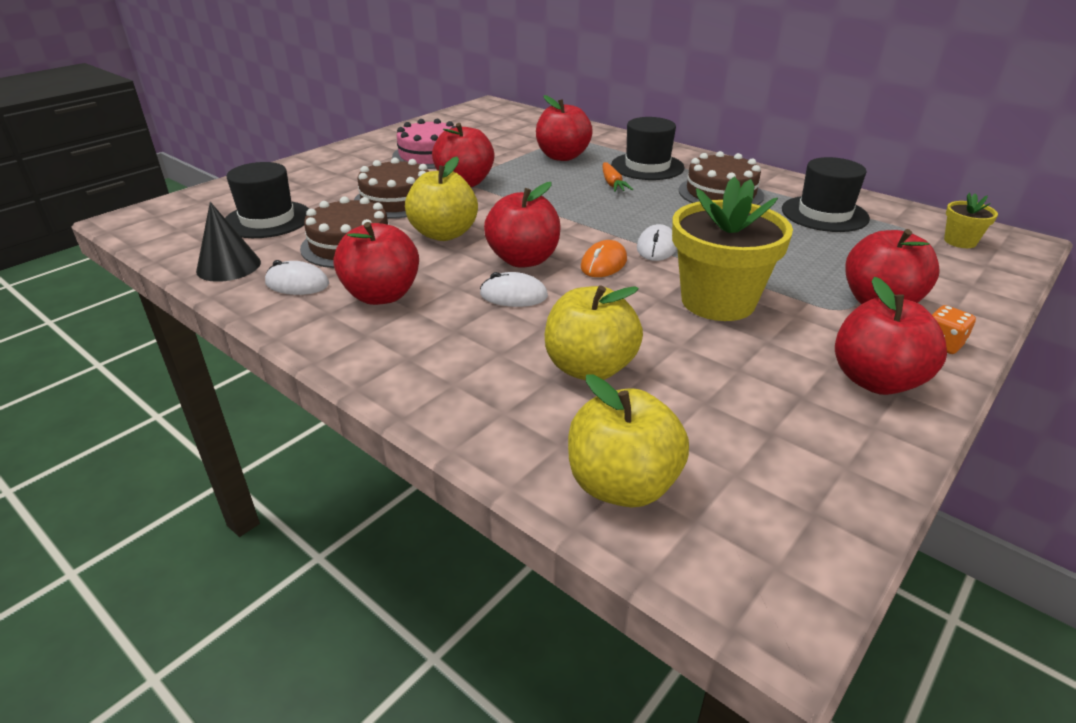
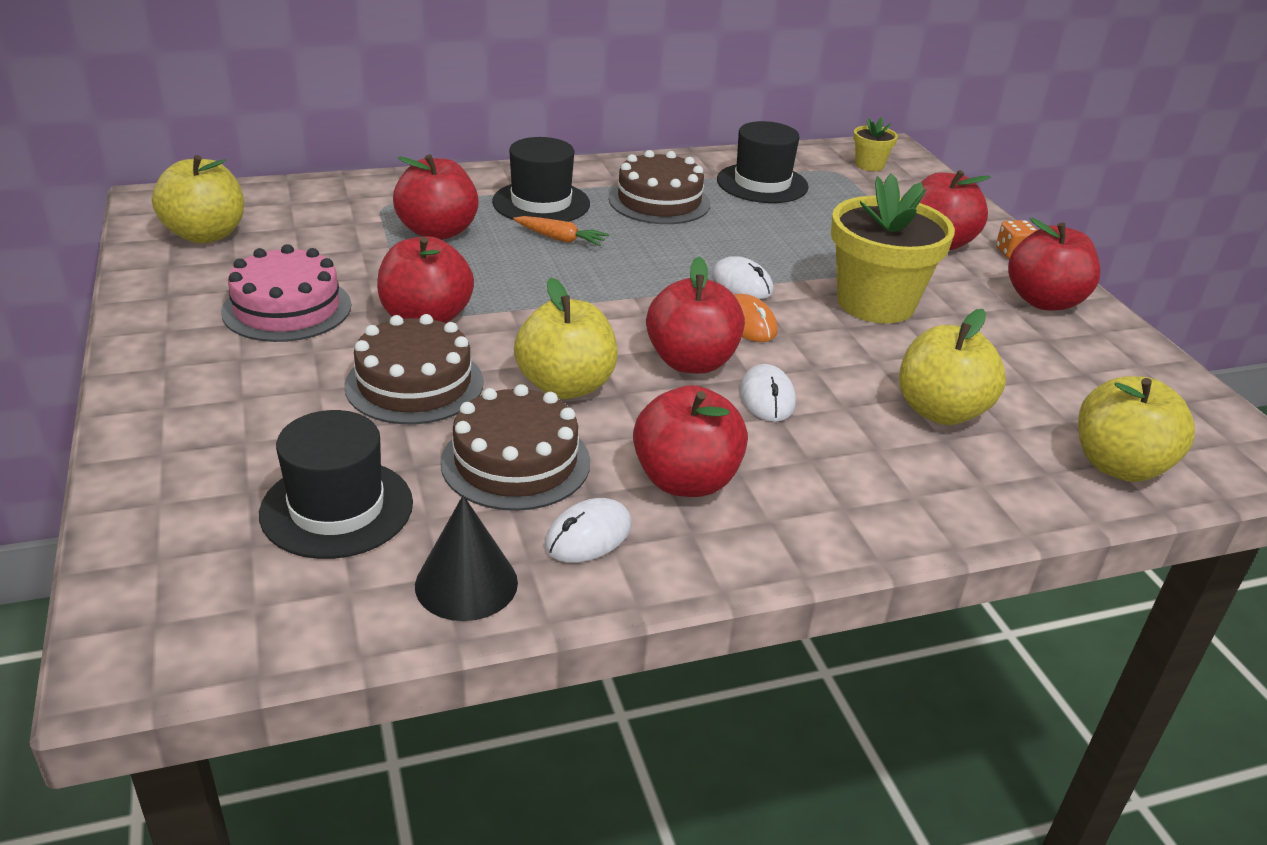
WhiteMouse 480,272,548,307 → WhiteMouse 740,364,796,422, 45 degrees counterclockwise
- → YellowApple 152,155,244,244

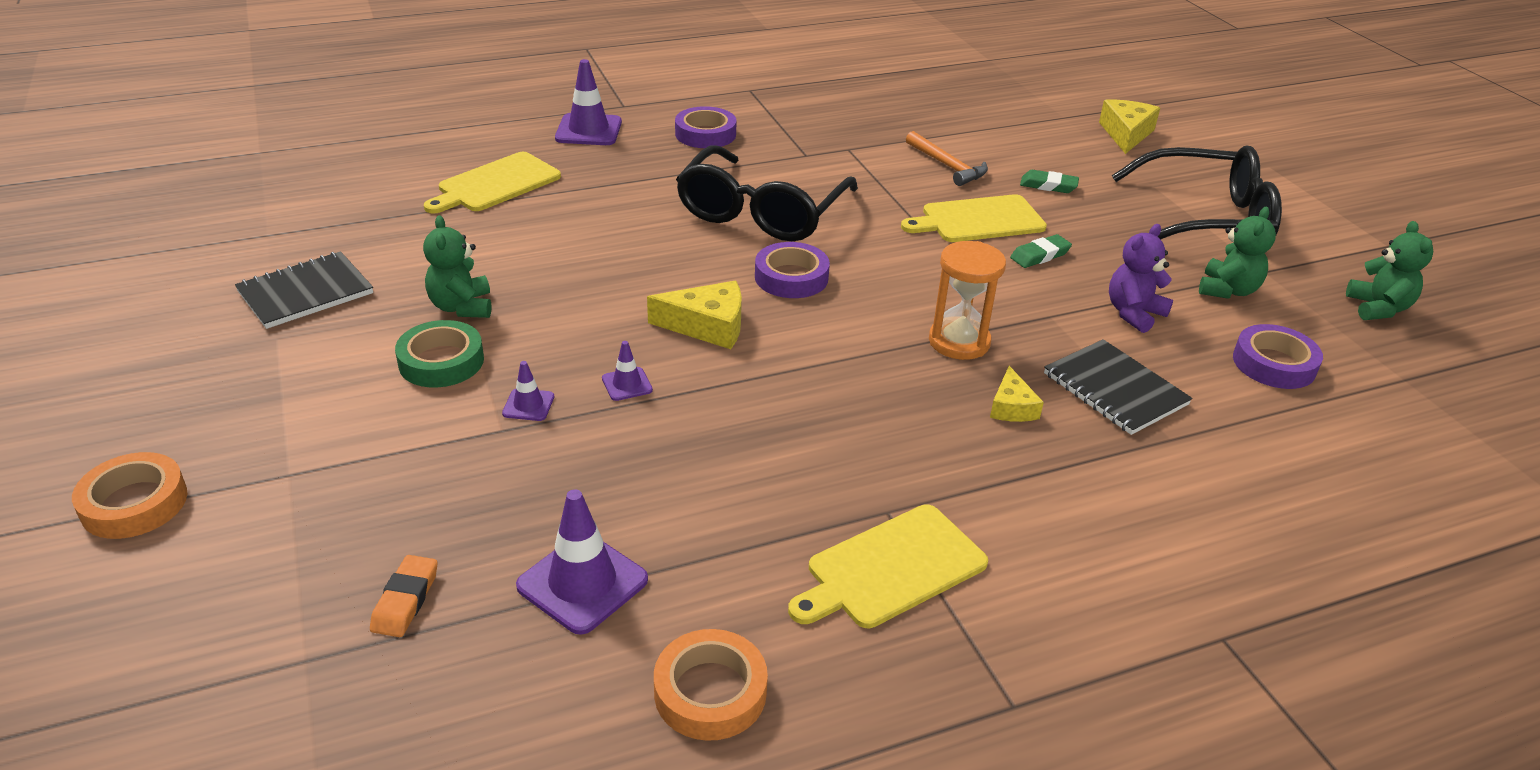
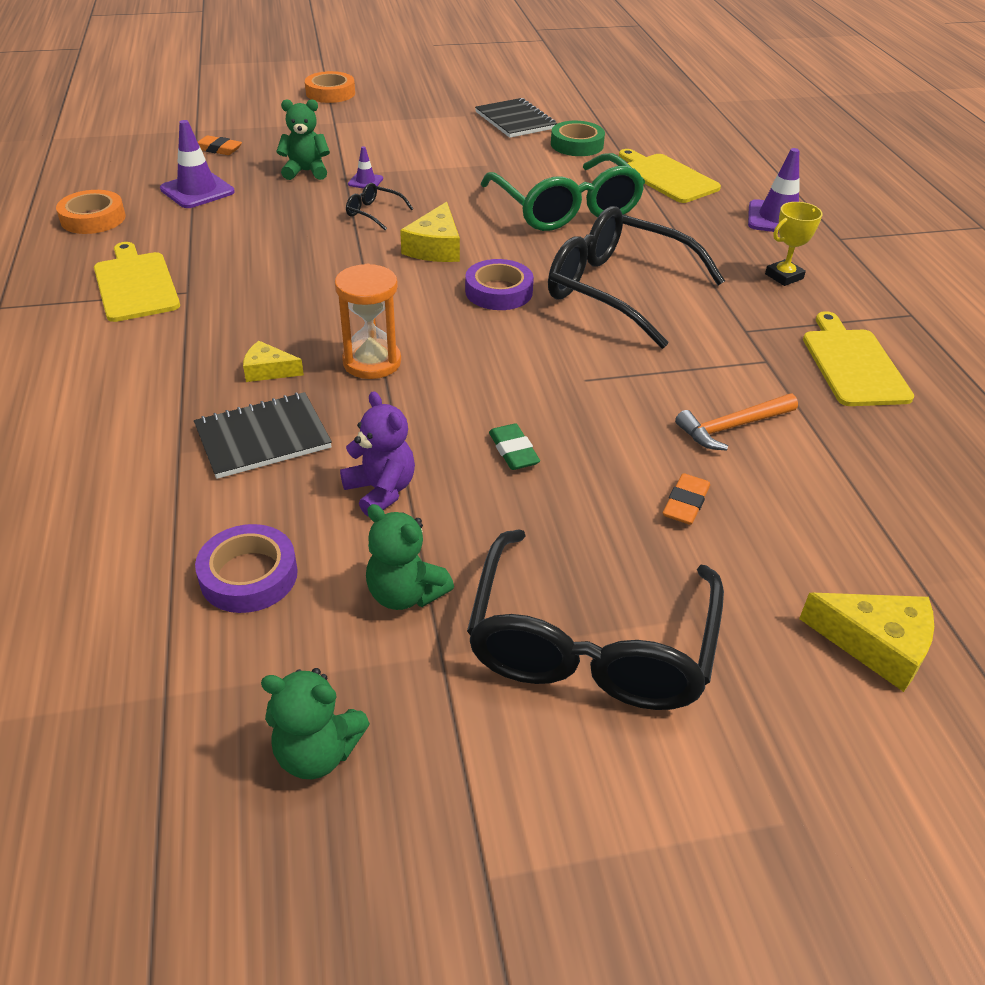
PurpleTape 675,106,737,148 → YellowTrophy 765,202,823,286
GreenEraser 1020,170,1079,193 → OrangeEraser 663,473,710,525
YellowCuttingBoard 901,194,1047,242 → YellowCuttingBoard 803,311,914,406, moved
GreenTeddyBear 423,215,492,318 → GreenTeddyBear 276,99,330,180, moved
GreenTape 395,320,484,387 → GreenTape 551,121,605,156, moved
PurpleTrafficCone 602,341,653,401 → BlackGlasses 346,183,413,230
- → GreenGlasses 481,153,645,231

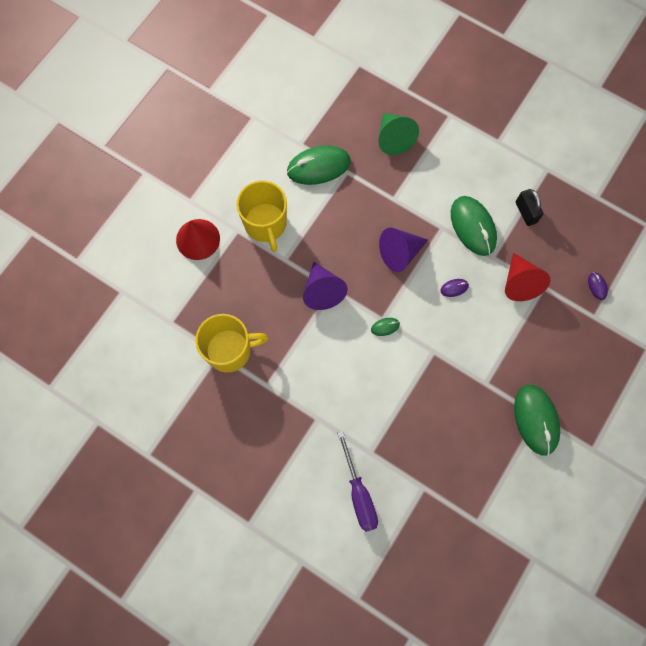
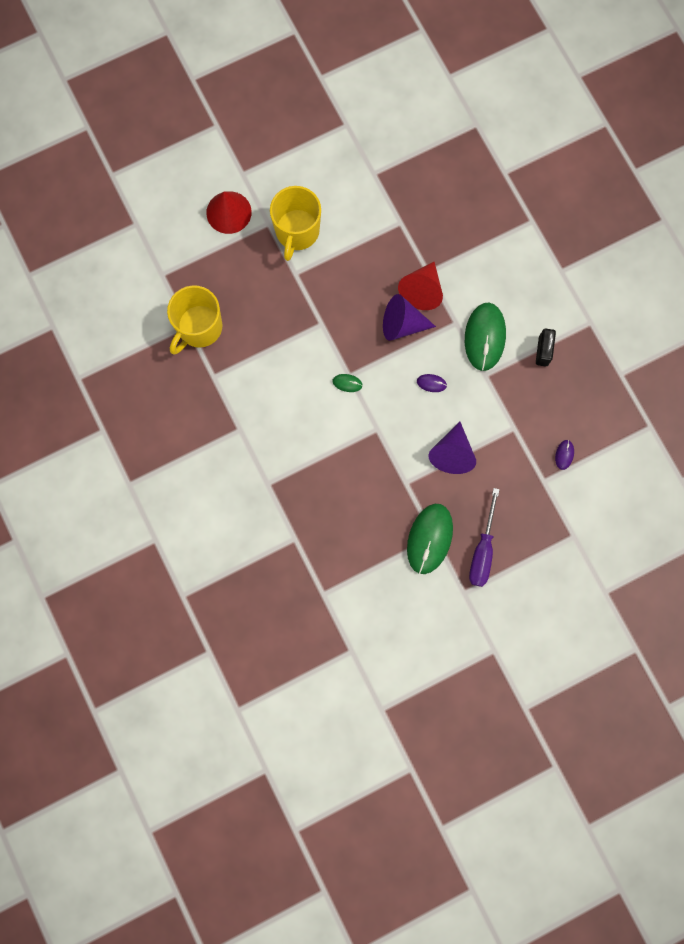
GreenCone 378,113,419,155 → -
GreenMouse 287,146,351,185 → -
RedCone 505,253,550,301 → RedCone 398,262,443,310, moved
PurpleCone 303,262,348,310 → PurpleCone 429,422,476,474, moved
YellowMug 195,314,268,373 → YellowMug 167,285,222,354, 105 degrees clockwise
PurpleScrewdriver 337,431,378,532 → PurpleScrewdriver 469,488,500,587, moved

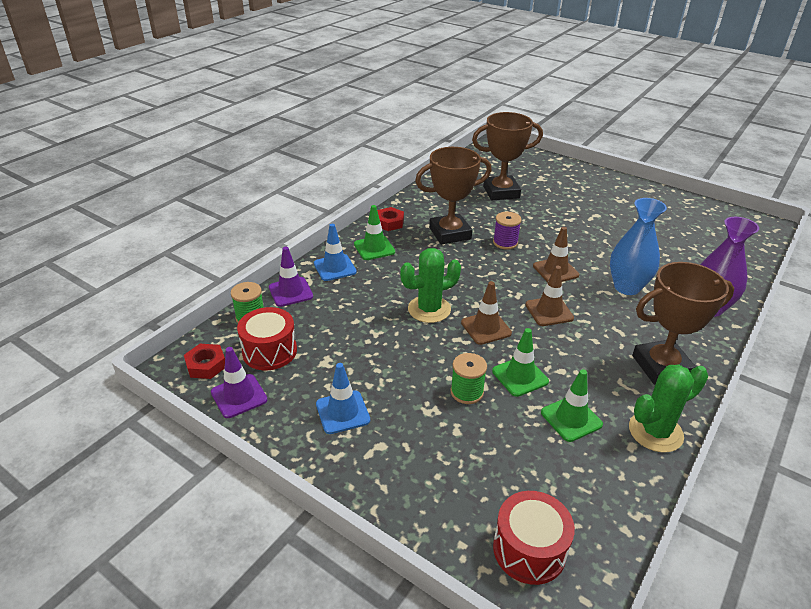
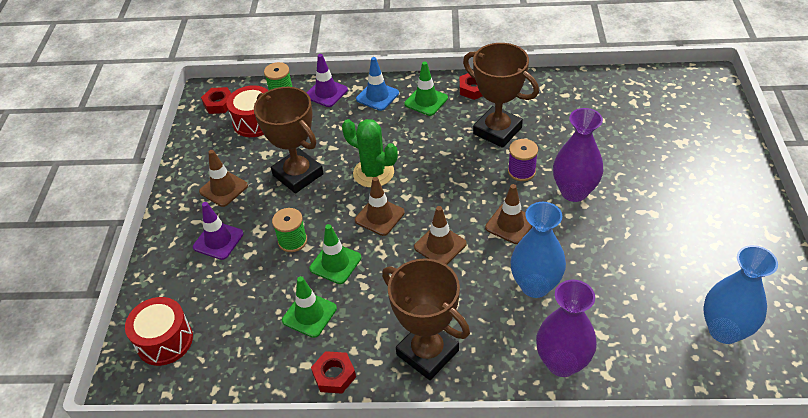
BrownTrophy 472,112,543,200 → BrownTrophy 254,87,324,193, moved
PurpleTrafficCone 211,347,268,418 → PurpleTrafficCone 193,202,244,260, moved
BlueTrafficCone 316,363,370,434 → BrownTrafficCone 199,150,248,207
GreenCactus 629,365,708,452 → RedNut 311,351,356,394
- → PurpleVase 553,108,604,202
- → BlueVase 703,245,778,344

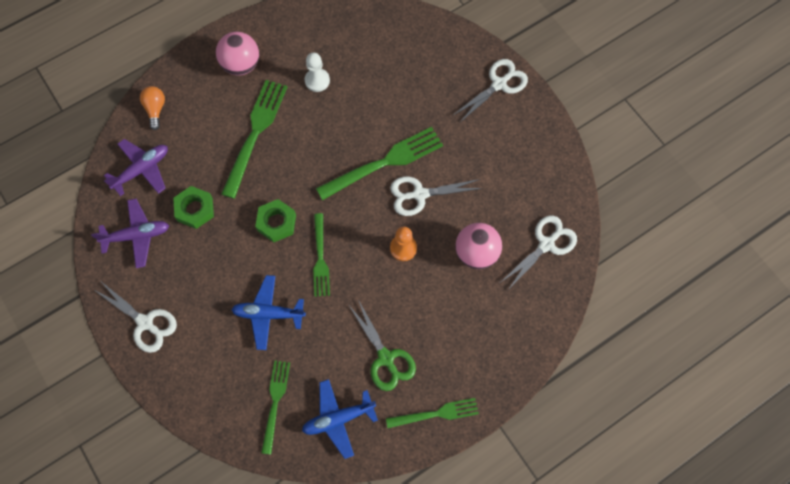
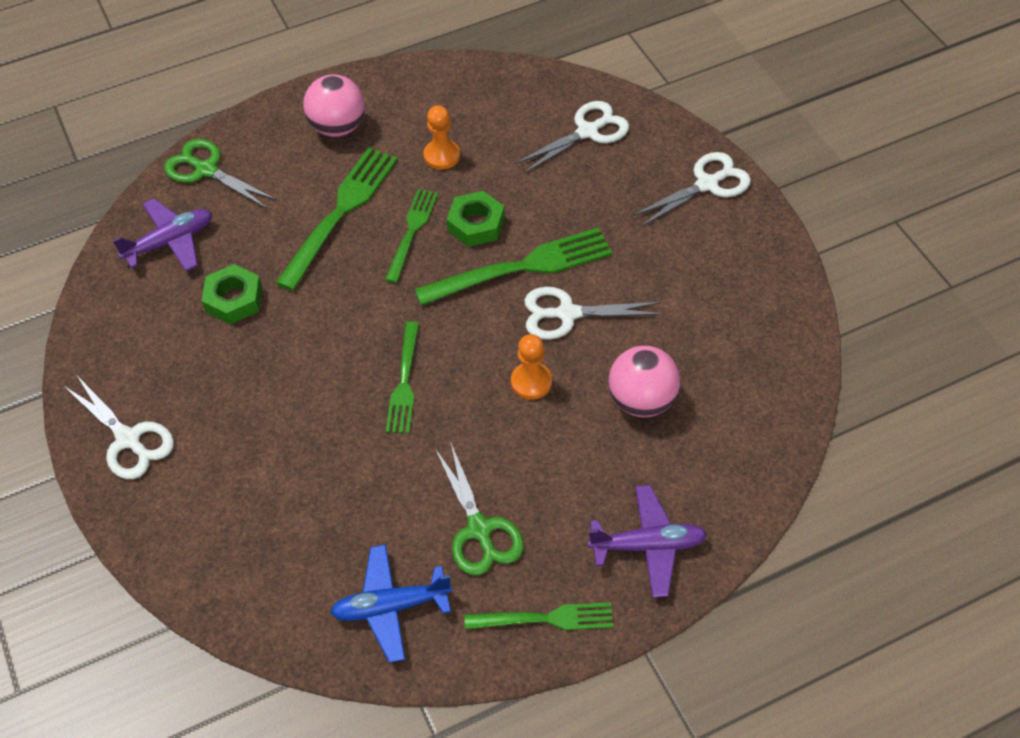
WhitePawn 305,53,330,92 → OrangePawn 424,105,460,170
OrangeLightBulb 140,86,165,130 → GreenScissors 164,139,277,209
PurplePlane 91,199,169,268 → PurplePlane 588,485,707,598, moved
GreenNut 255,199,296,242 → GreenNut 447,191,505,247, moved
WhiteScissors 500,216,577,290 → WhiteScissors 515,101,629,174, moved
BluePlane 231,275,306,350 → -
GreenFork 261,361,290,454 → GreenFork 385,189,438,283, moved

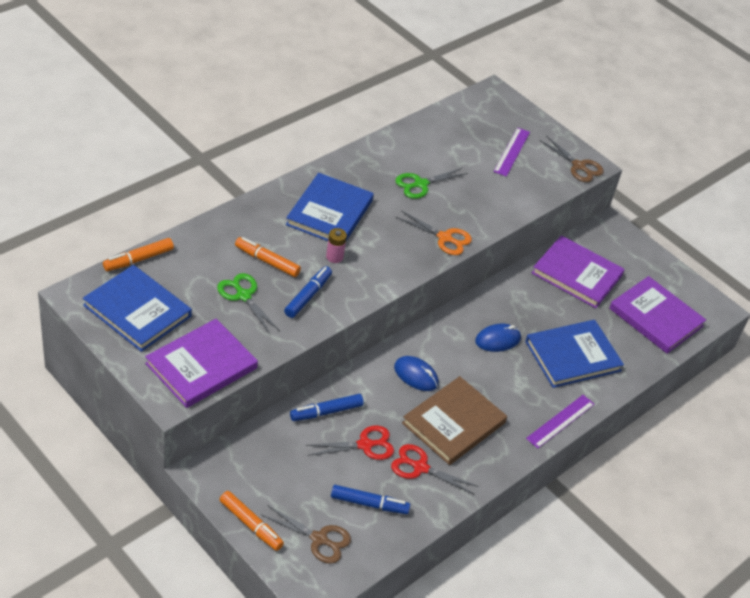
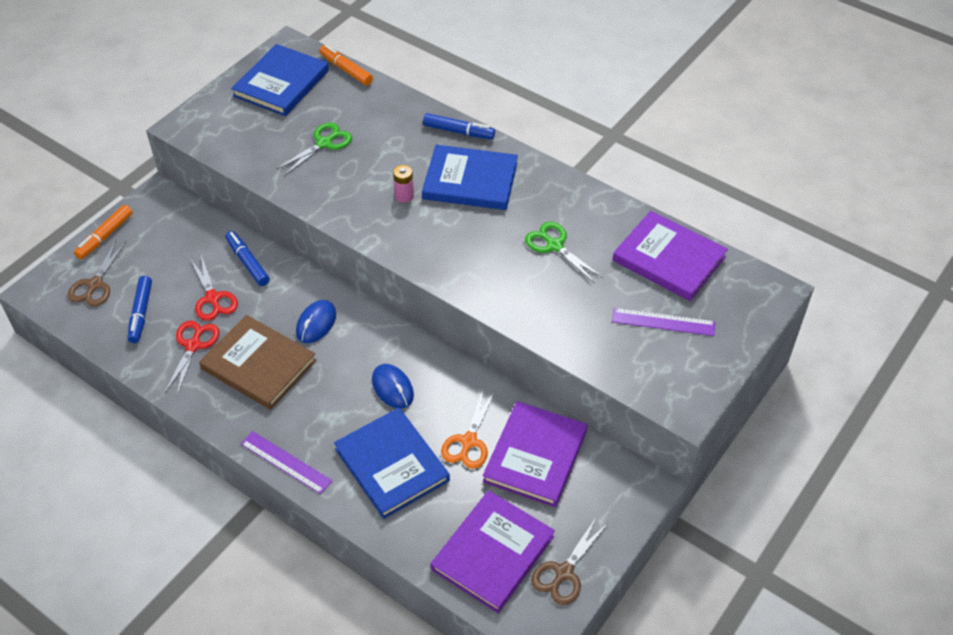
BrownScissors 539,136,604,182 → BrownScissors 531,516,608,605, moved
OrangeScissors 396,210,472,255 → OrangeScissors 441,387,495,469, moved
OrangeMarker 235,237,301,277 → -
BlueMarker 284,266,332,318 → BlueMarker 423,113,495,139, moved
PurpleBook 145,319,258,408 → PurpleBook 613,211,728,301, moved

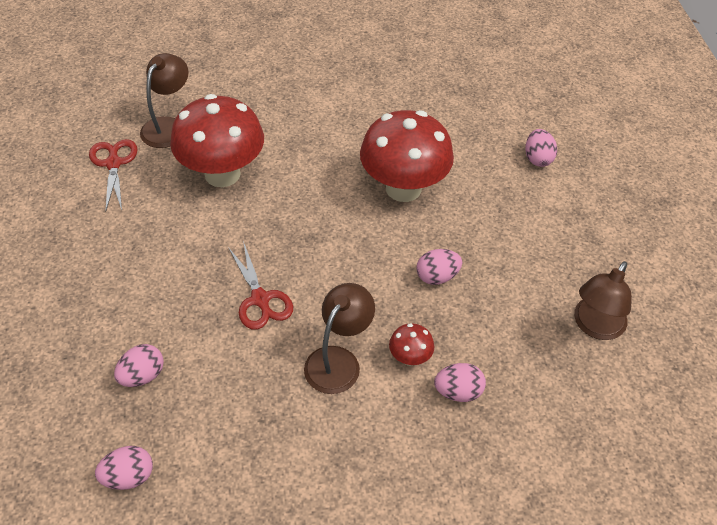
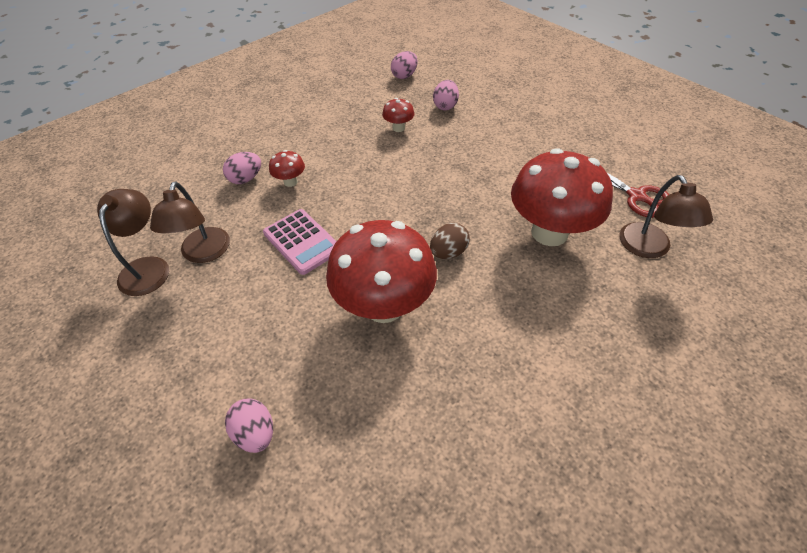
RedScissors 228,241,293,330 → -
PinkEgg 416,249,462,285 → PinkCalculator 263,209,337,275
BrownLamp 304,283,375,394 → BrownLamp 150,181,230,263, moved
- → RedMushroom 382,98,415,132
- → BrownEgg 430,223,470,259

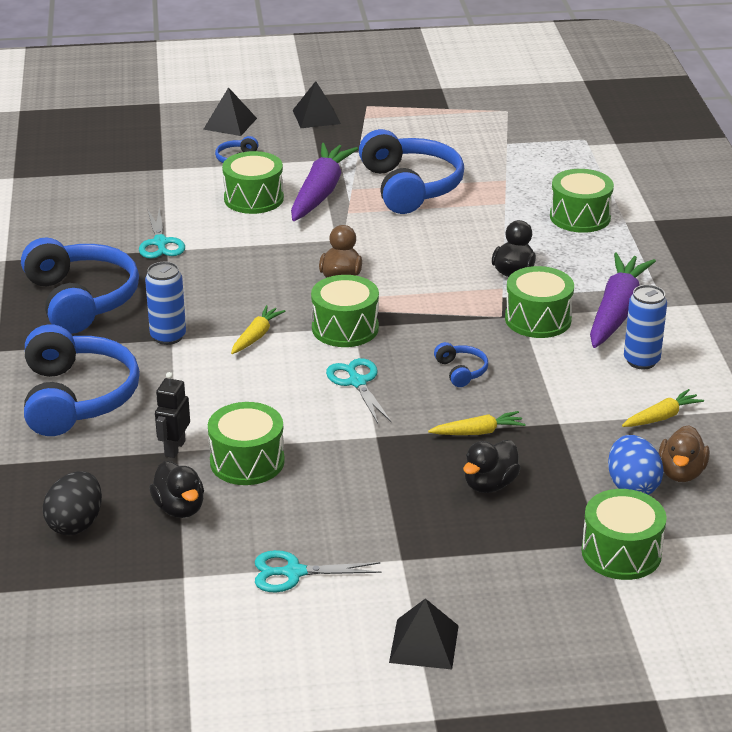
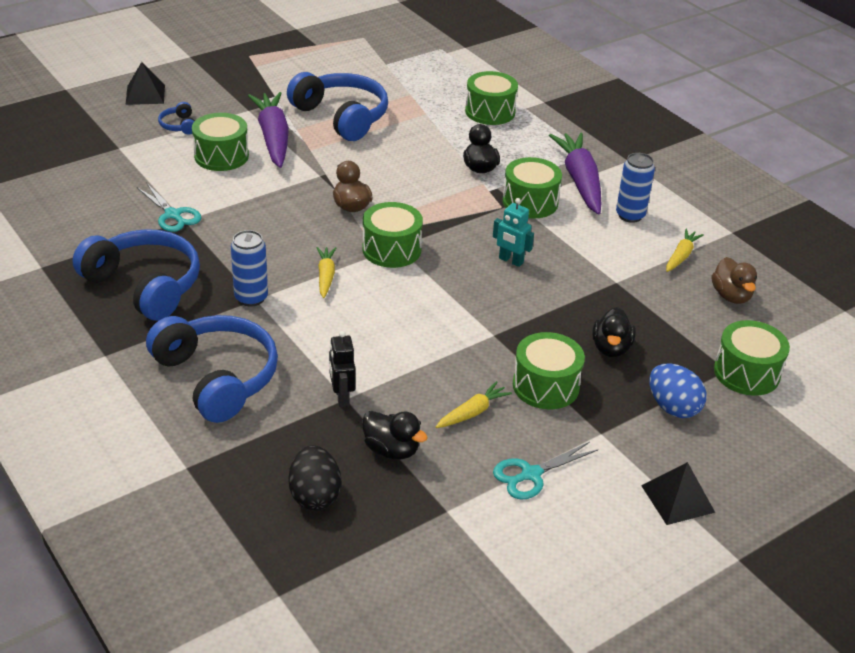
BlackPyramid 293,81,341,128 → -
BlueHeadphones 434,342,488,387 → TurquoiseRobot 493,198,534,267
TurquoiseScissors 326,358,391,423 → -
GreenDrum 208,402,285,485 → GreenDrum 513,332,585,409, moved
YellowCarrot 428,411,526,435 → YellowCarrot 436,381,512,428, moved
BlueEgg 608,435,664,495 → BlueEgg 650,363,707,418, moved

